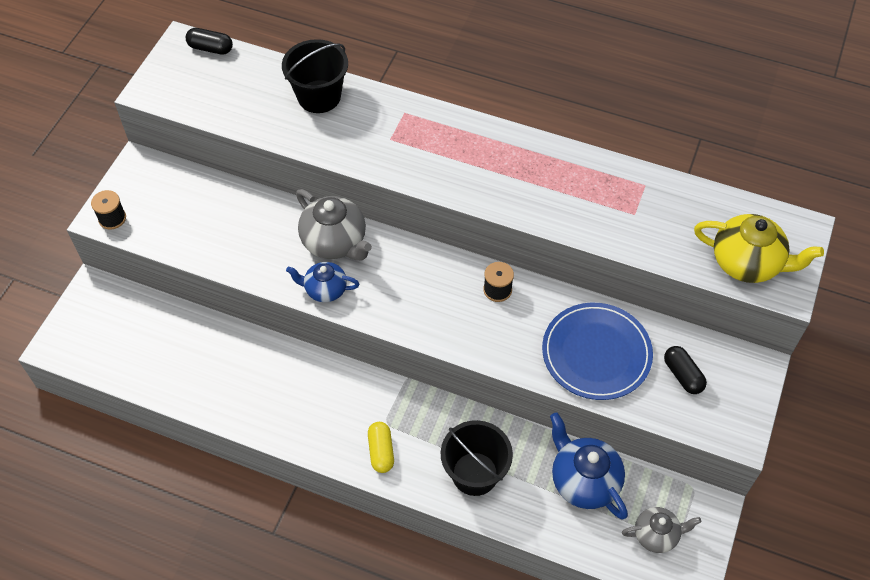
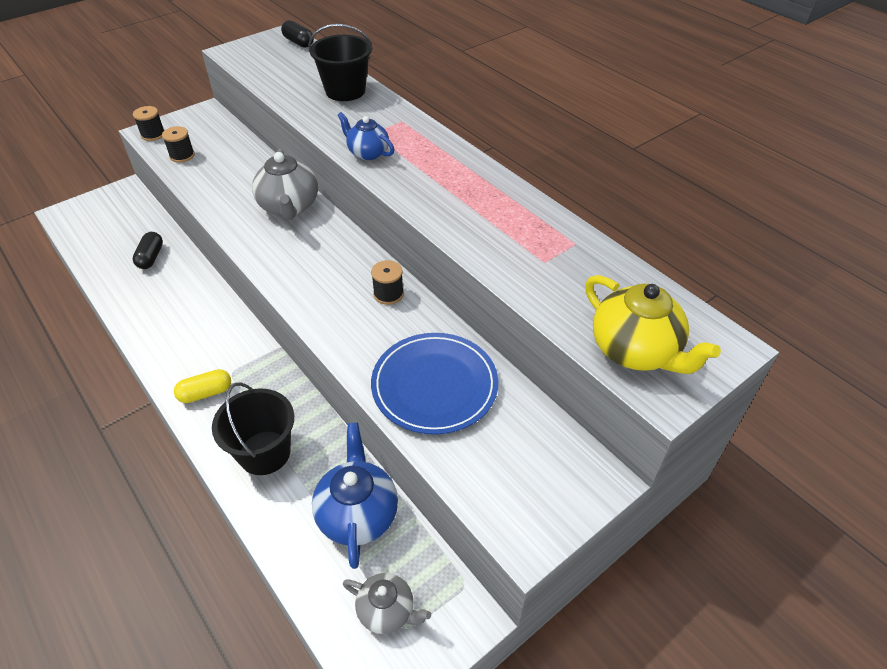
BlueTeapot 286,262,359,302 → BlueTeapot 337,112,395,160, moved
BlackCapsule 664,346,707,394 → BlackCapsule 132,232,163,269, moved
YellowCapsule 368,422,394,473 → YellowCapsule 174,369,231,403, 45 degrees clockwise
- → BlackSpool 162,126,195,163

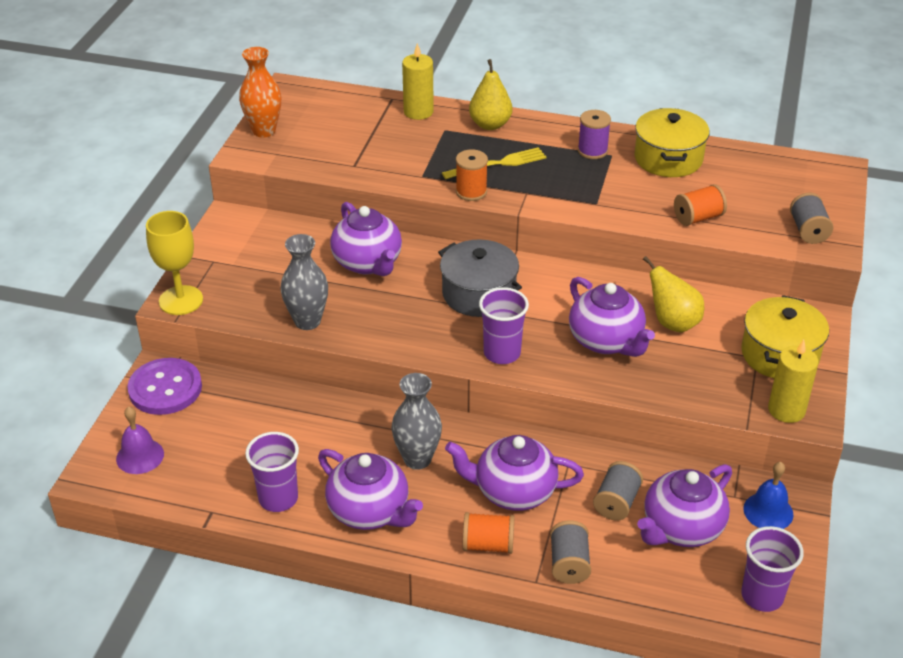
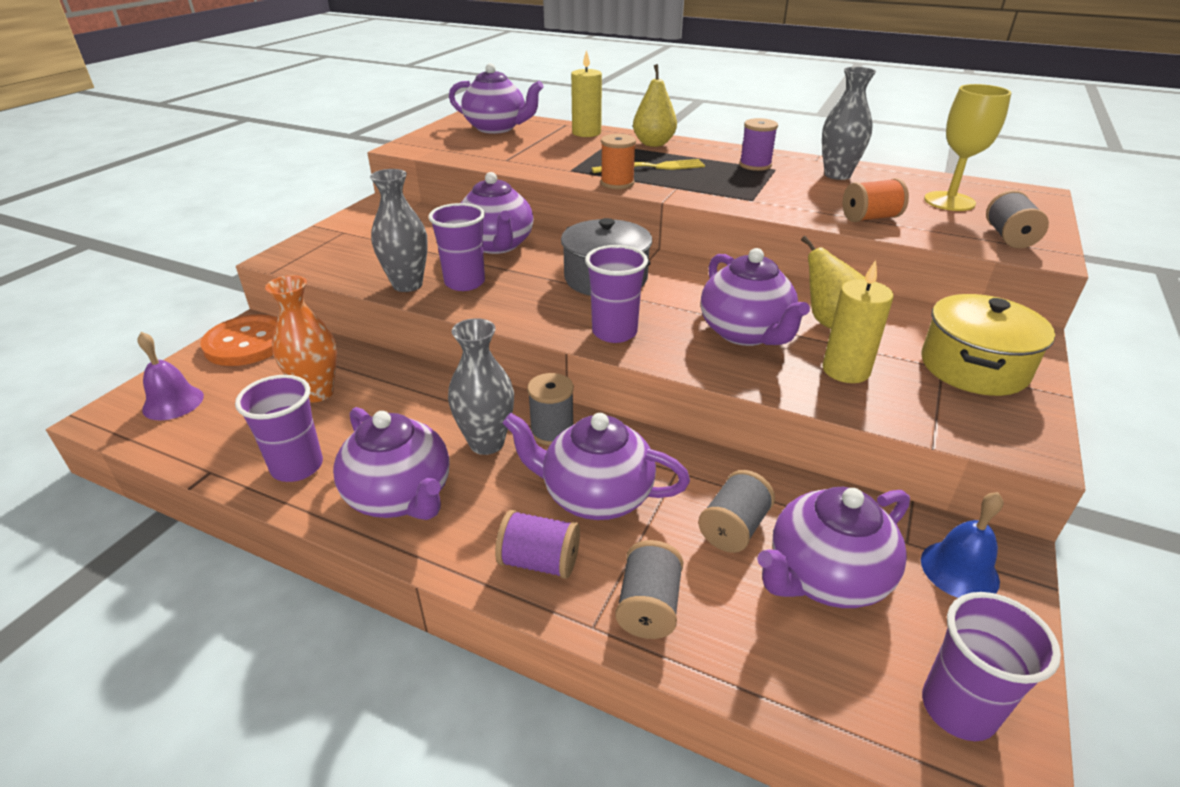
OrangeVase 239,47,281,138 → OrangeVase 265,275,337,402, moved
YellowPot 634,108,710,177 → GreyVase 822,67,876,180
YellowGoblet 146,211,203,315 → YellowGoblet 924,84,1011,211, moved
YellowCandle 768,340,819,423 → YellowCandle 822,260,893,383, moved
PurpleButton 127,358,202,415 → OrangeButton 200,314,278,366
OrangeSpool 462,512,515,554 → PurpleSpool 495,510,580,579
- → PurpleTeapot 449,63,543,134
- → PurpleCup 428,203,485,291
- → GreySpool 527,373,574,446

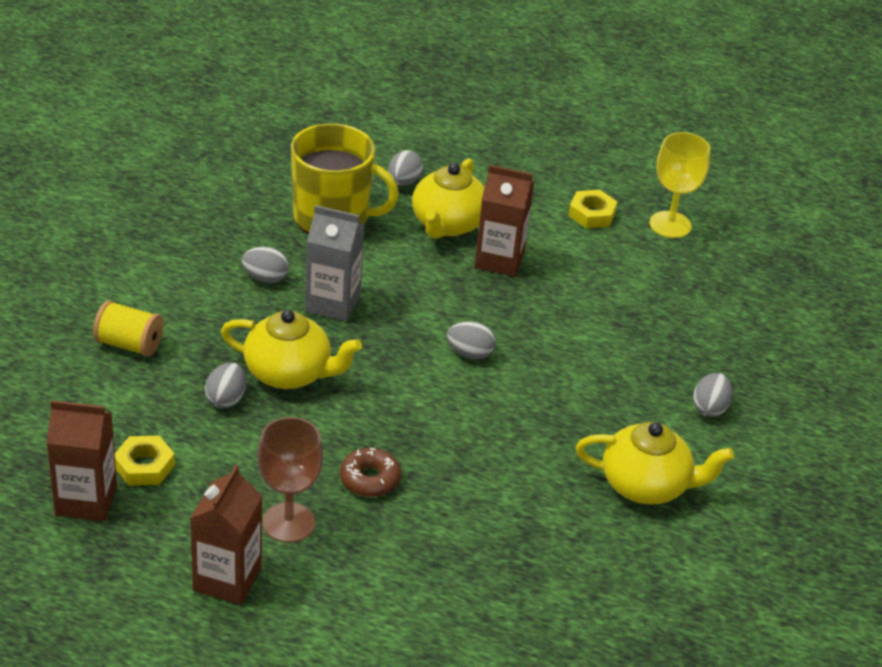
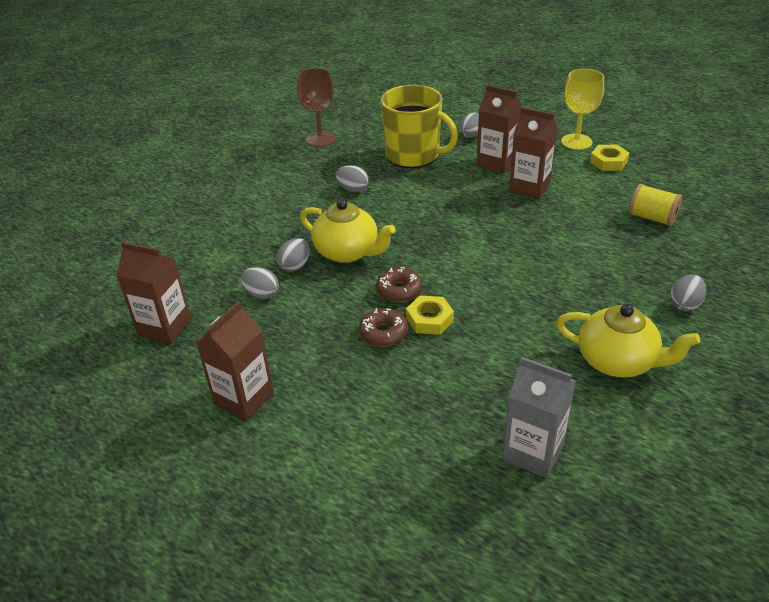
YellowGoblet 650,132,710,238 → YellowGoblet 561,69,604,150, moved
YellowTeapot 412,158,485,239 → BrownCarton 476,85,522,174
GreyCarton 305,205,365,321 → GreyCarton 503,357,576,478, moved
YellowSpool 93,300,163,357 → YellowSpool 629,184,682,226, moved
GreyEgg 447,321,496,360 → GreyEgg 240,267,279,299, moved
BrownGoblet 257,417,323,543 → BrownGoblet 297,68,335,147, moved
YellowNut 115,435,175,486 → YellowNut 406,296,454,335, moved
- → BrownDonut 376,267,423,302

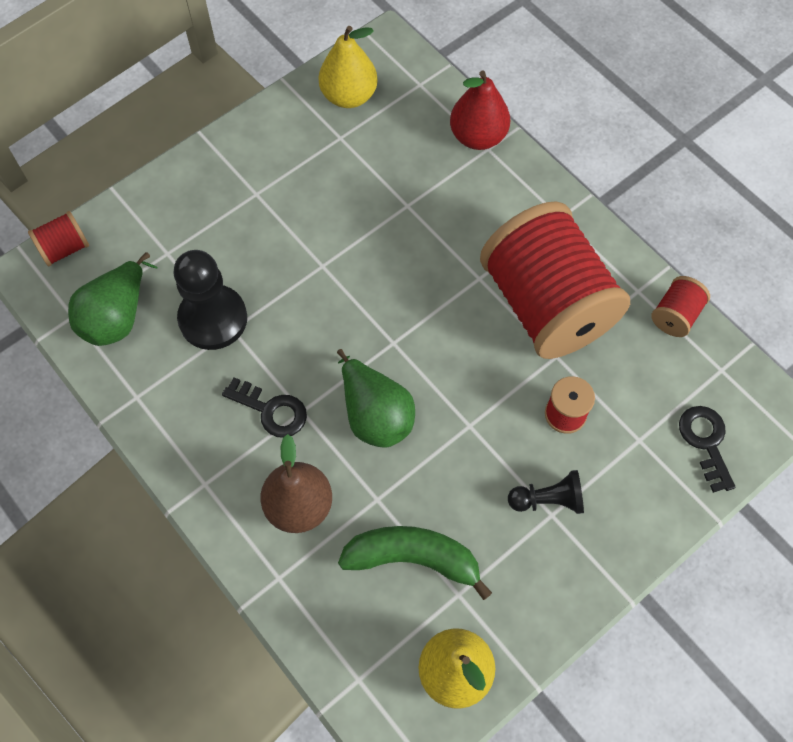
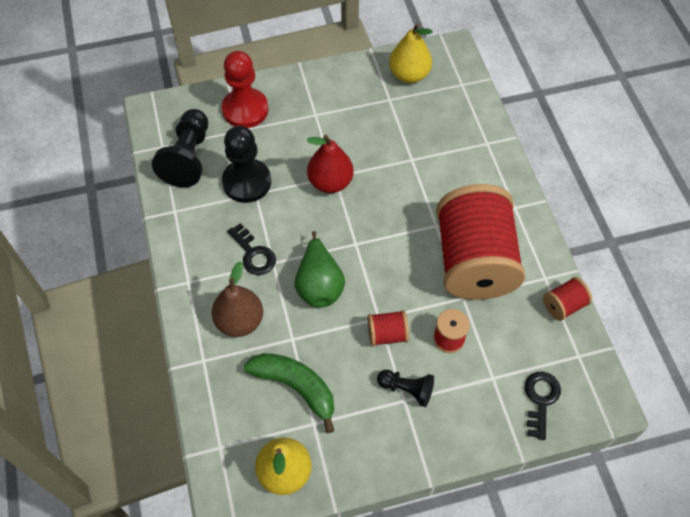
RedPear 450,70,510,150 → RedPear 307,135,354,193, moved
RedSpool 28,211,89,266 → RedSpool 368,310,409,346, moved
GreenPear 68,252,158,346 → BlackPawn 152,109,208,187
- → RedPawn 222,51,269,128

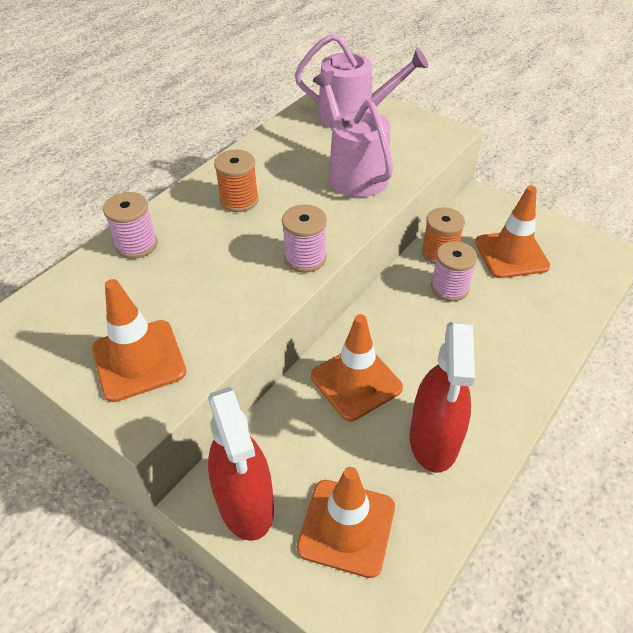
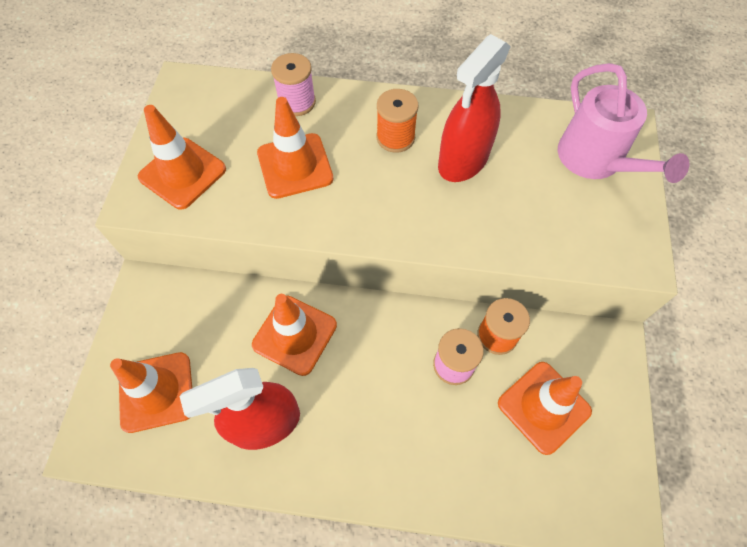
PinkWateringCan 313,71,393,197 → -
PinkSpool 282,204,327,273 → -
RedSprayBottle 208,387,274,541 → RedSprayBottle 438,34,511,182, moved
- → OrangeTrafficCone 257,97,334,199

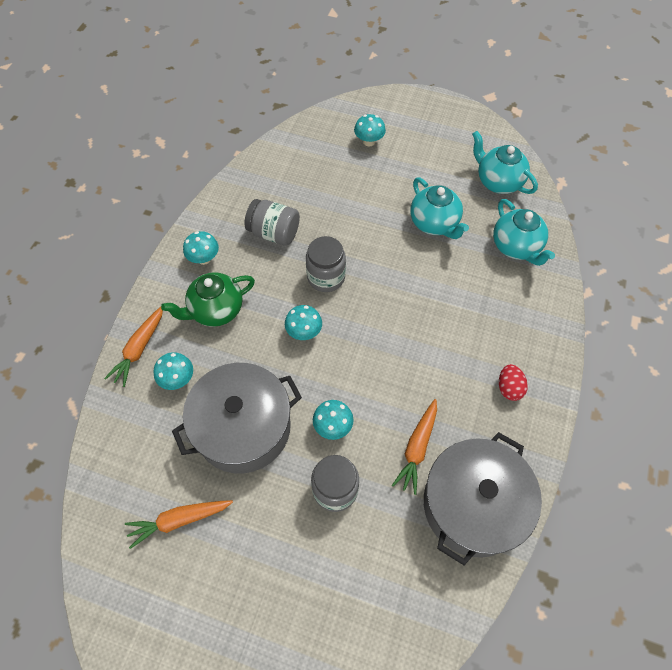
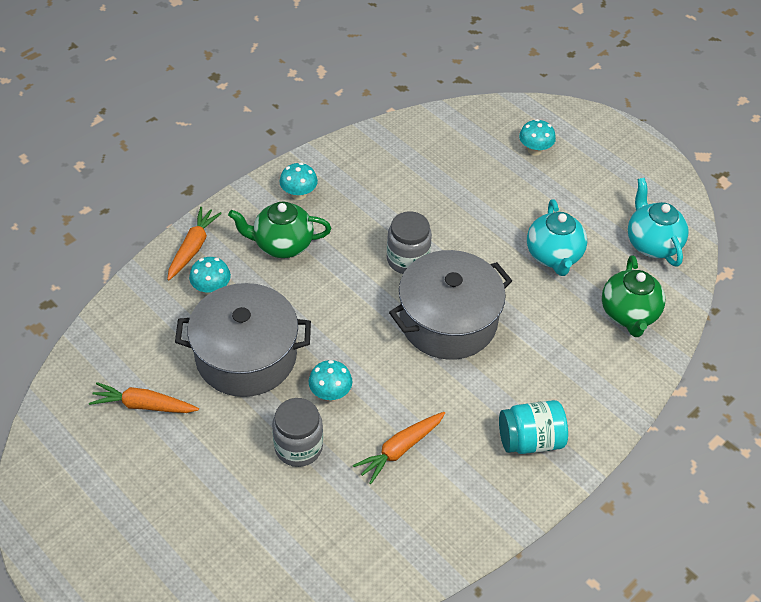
GreyJar 244,199,300,245 → -
TurquoiseTeapot 493,199,555,266 → GreenTeapot 602,255,665,337
TurquoiseMushroom 285,305,322,340 → -
OrangeCarrot 104,307,163,387 → OrangeCarrot 167,207,222,280, 150 degrees clockwise
RedEgg 499,364,528,401 → TurquoiseJar 499,400,568,454
GreyPot 424,432,542,565 → GreyPot 389,250,512,360, moved

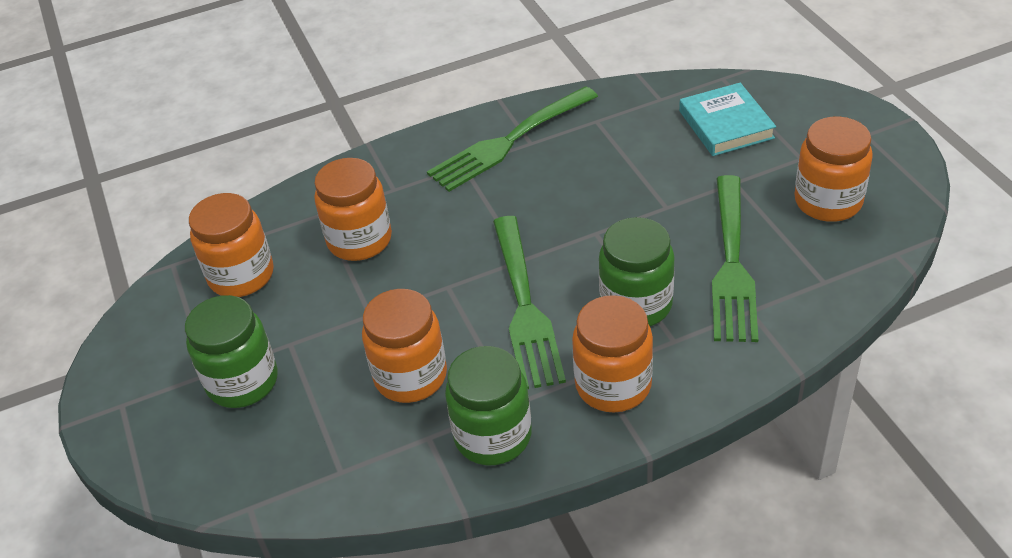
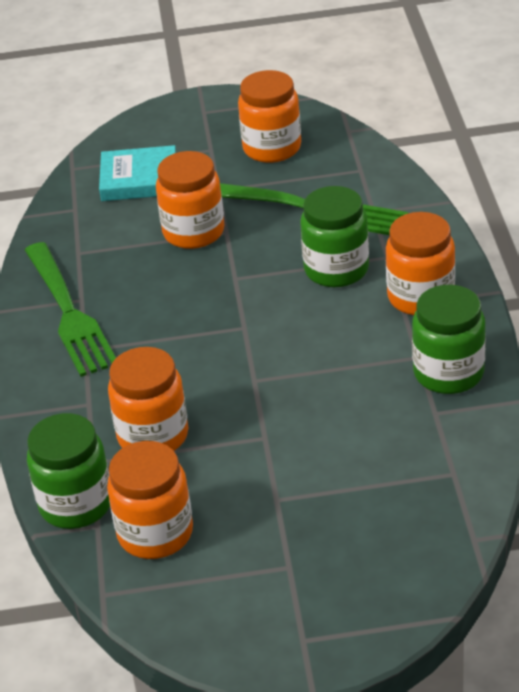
GreenFork 493,216,566,389 → -
OrangeJar 362,289,447,403 → OrangeJar 156,151,225,249, moved
GreenJar 185,295,278,408 → GreenJar 27,413,110,529, moved

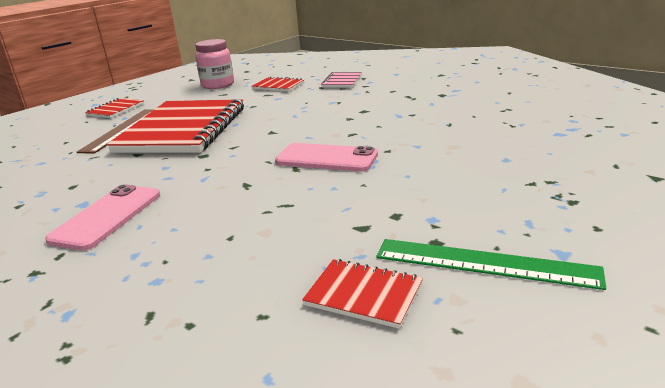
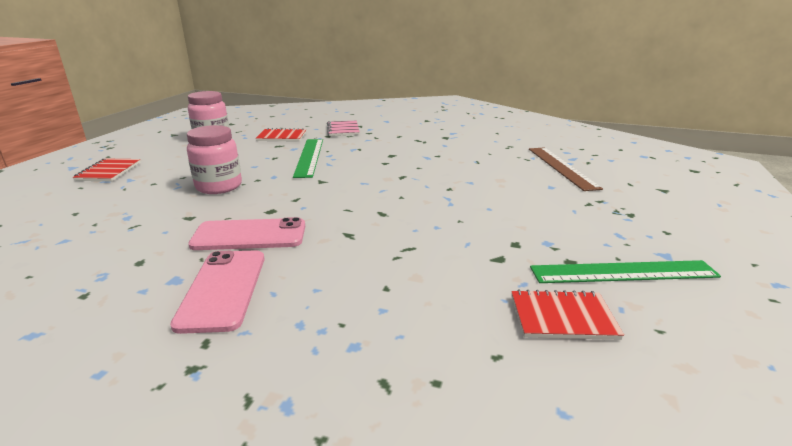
RedNotebook 107,99,244,153 → PinkJar 187,125,242,194
BrownRuler 77,109,153,154 → BrownRuler 529,147,603,191, moved
PinkPhone 275,143,378,171 → PinkPhone 188,217,305,250, moved
- → GreenRuler 293,139,323,178

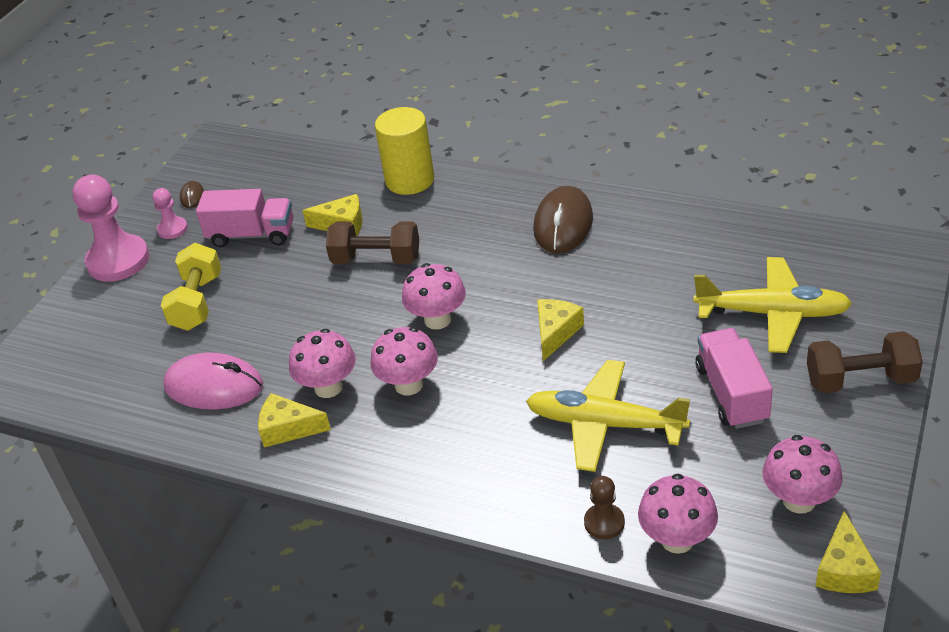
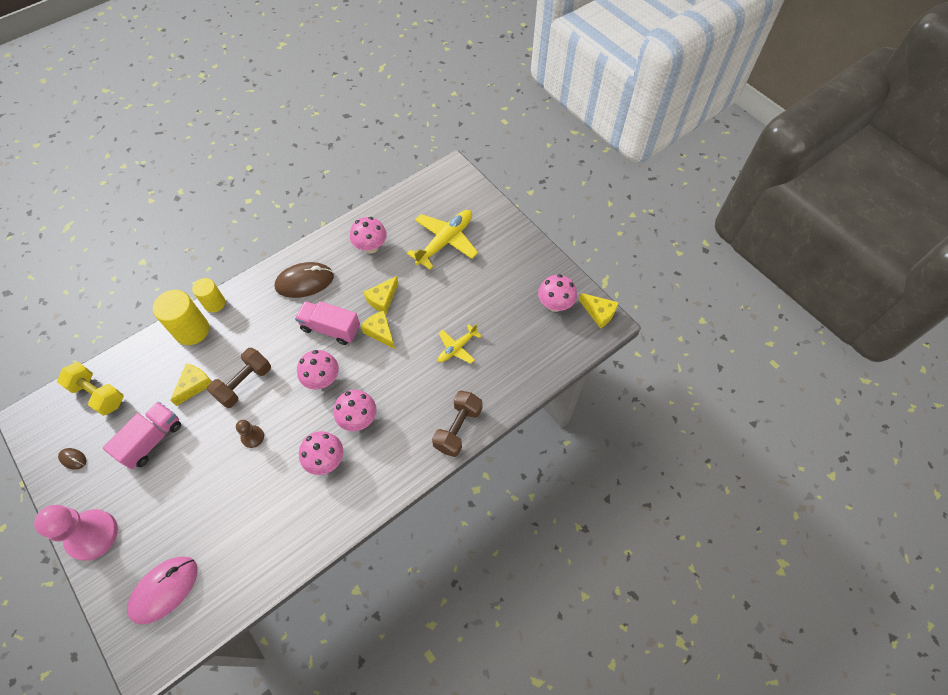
BrownMouse 533,186,593,253 → BrownMouse 275,262,334,298, 60 degrees counterclockwise
PinkPawn 153,188,188,239 → -
YellowDumbbell 161,243,221,331 → YellowDumbbell 57,362,124,416, moved
PinkTruck 696,328,773,429 → PinkTruck 295,301,360,345, moved
BrownDumbbell 807,331,923,393 → BrownDumbbell 432,391,483,457, moved
PinkMouse 163,353,263,410 → PinkMouse 127,556,198,625, moved
YellowPlane 526,360,690,472 → YellowPlane 438,324,482,364, x0.57
YellowCheese 258,393,331,447 → YellowCheese 364,276,399,314, moved
PinkMushroom 638,474,718,554 → PinkMushroom 350,217,387,254, moved
BrownPawn 584,476,625,539 → BrownPawn 236,420,264,448, moved
- → YellowCylinder 192,278,225,313

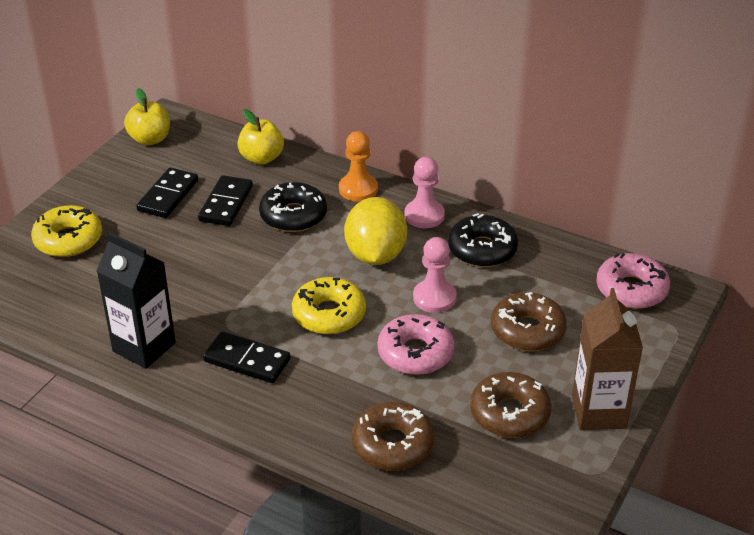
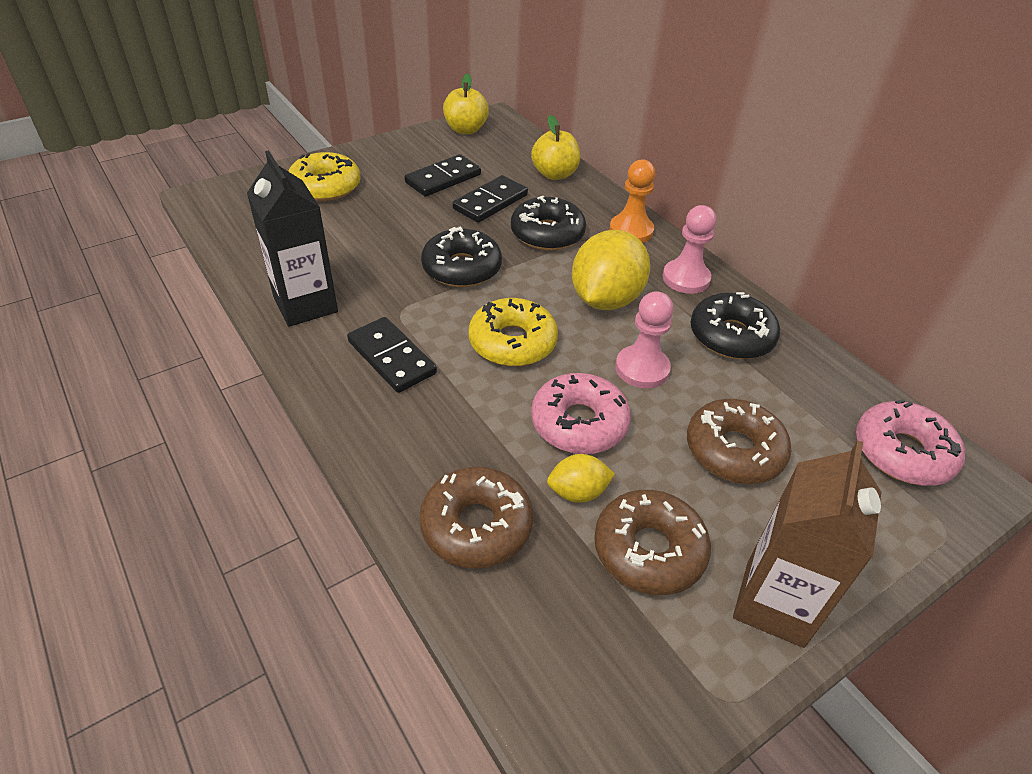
- → BlackDonut 421,226,502,287
- → YellowLemon 547,454,615,503

